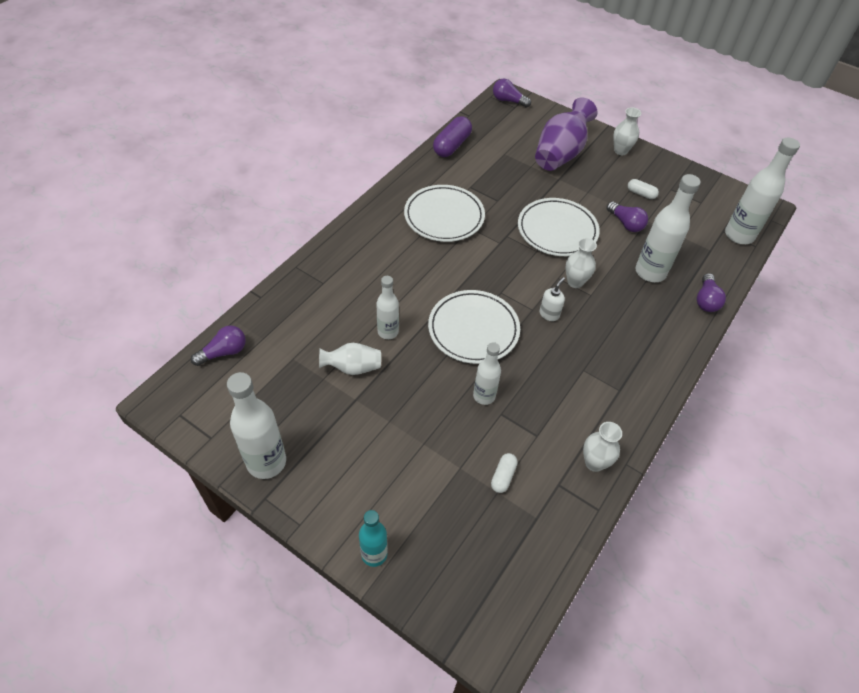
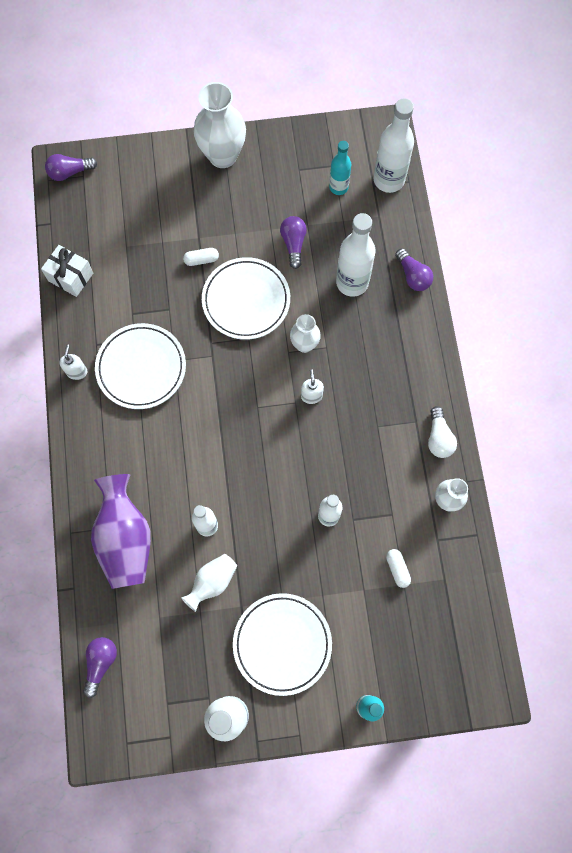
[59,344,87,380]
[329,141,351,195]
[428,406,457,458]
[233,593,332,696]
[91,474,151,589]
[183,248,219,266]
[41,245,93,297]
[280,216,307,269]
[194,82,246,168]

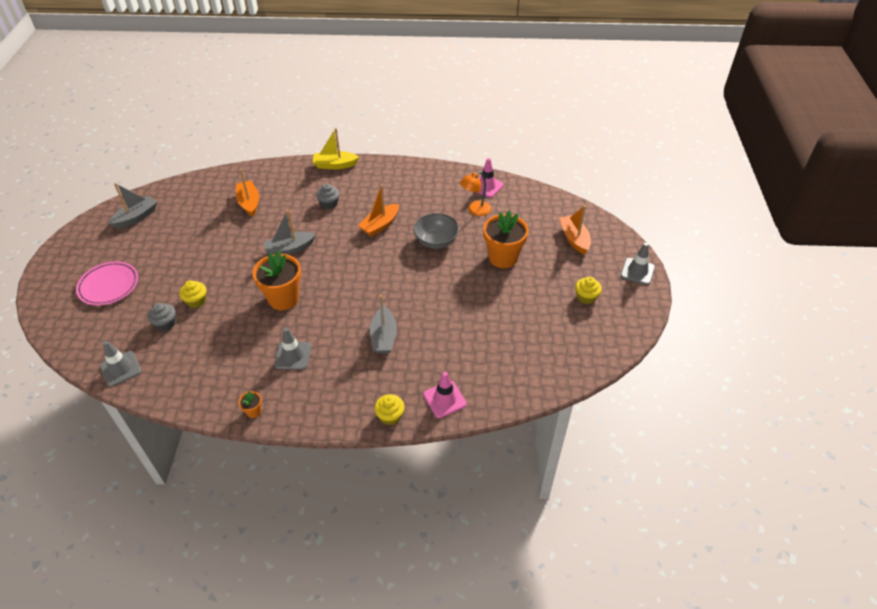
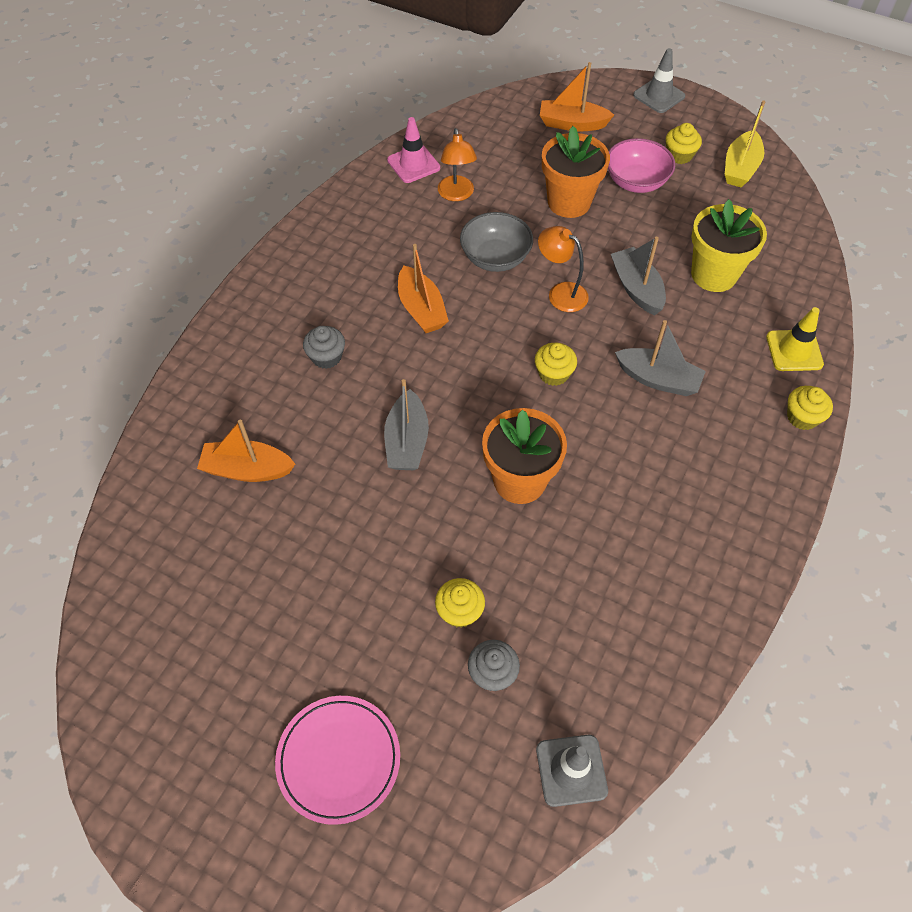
[238,391,262,418] (first image)
[274,328,311,370] (first image)
[535,343,577,386]
[538,226,589,312]
[608,138,675,193]
[691,199,767,292]
[611,237,666,315]
[725,100,765,187]
[766,307,824,371]

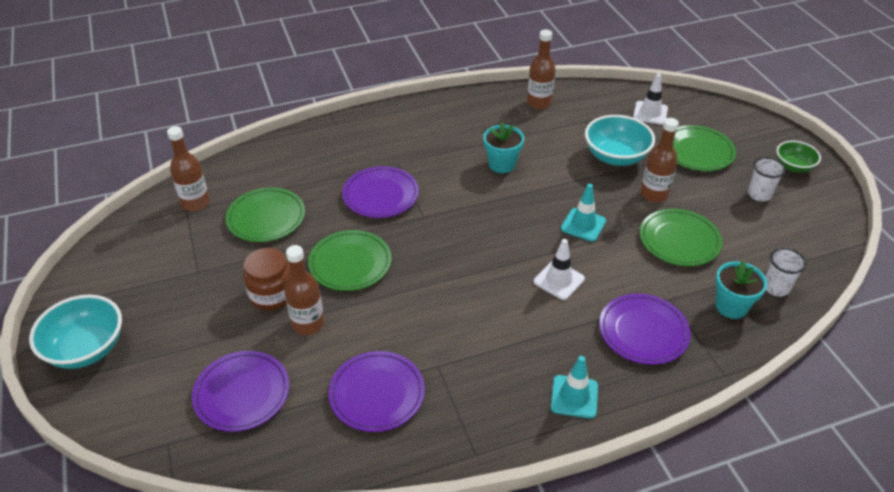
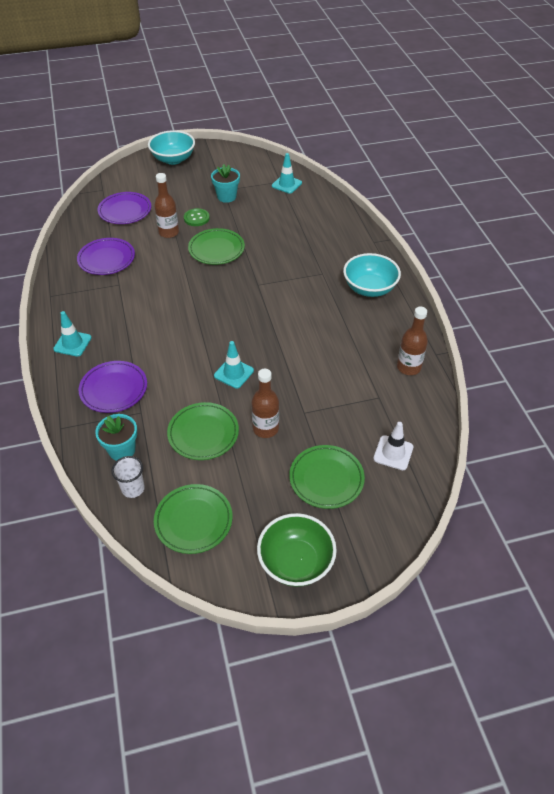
[342,166,419,218] (first image)
[534,239,585,300] (first image)
[748,157,786,201] (first image)
[154,484,233,554]
[211,164,240,203]
[343,253,401,297]
[272,153,302,194]
[184,208,210,226]
[257,513,337,587]

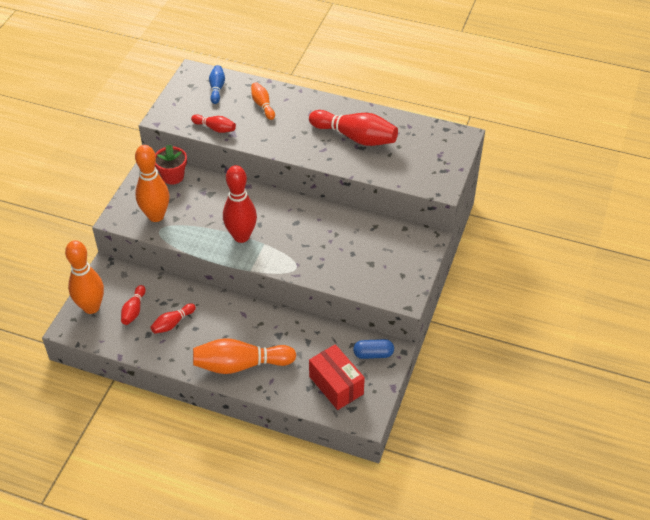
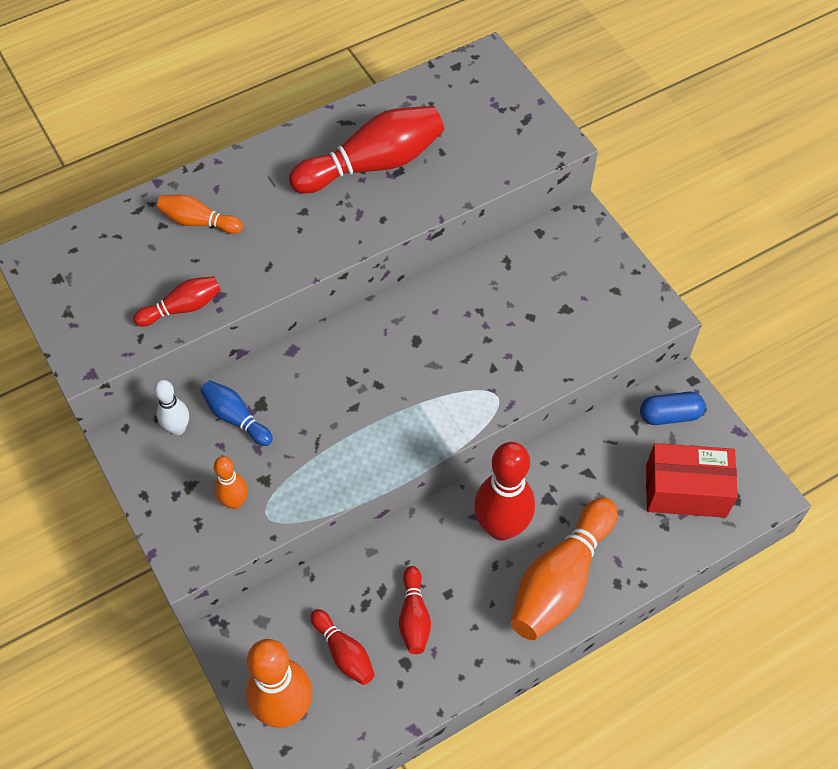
[200,380,273,446]
[474,442,535,541]
[154,380,189,435]
[640,392,705,425]
[214,456,248,509]

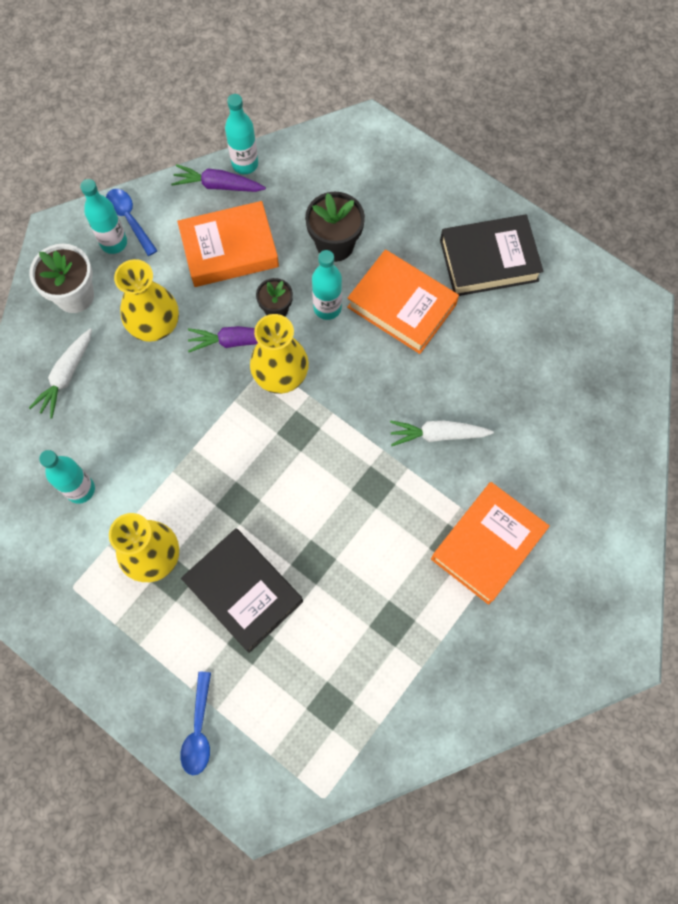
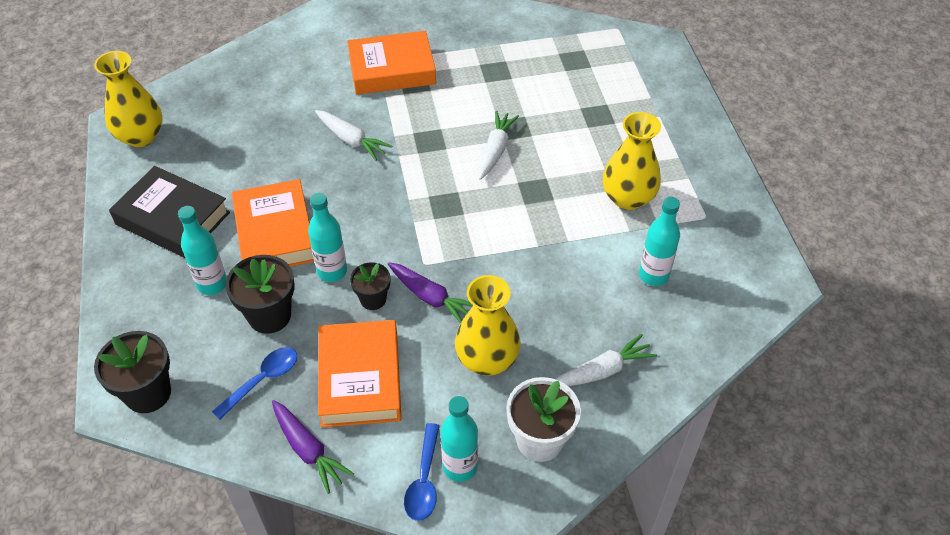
[181,528,303,653] (first image)
[94,331,171,413]
[478,111,519,180]
[212,347,297,420]
[178,206,227,295]
[94,51,163,147]
[318,320,402,428]

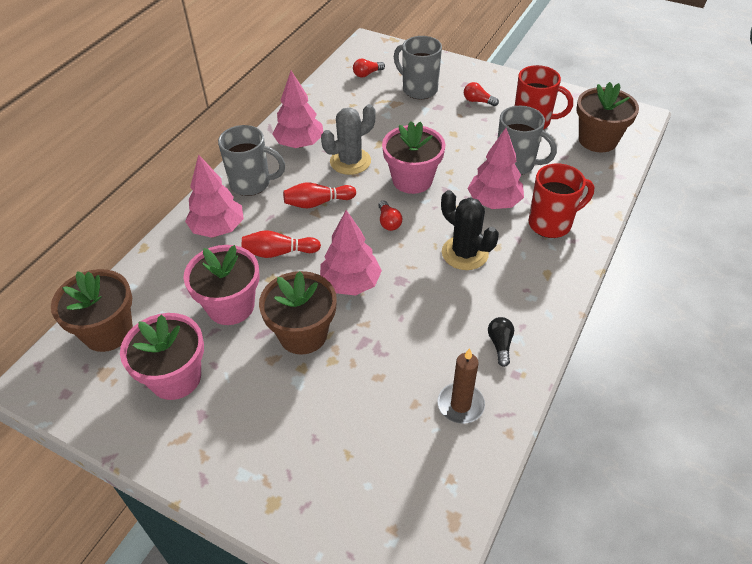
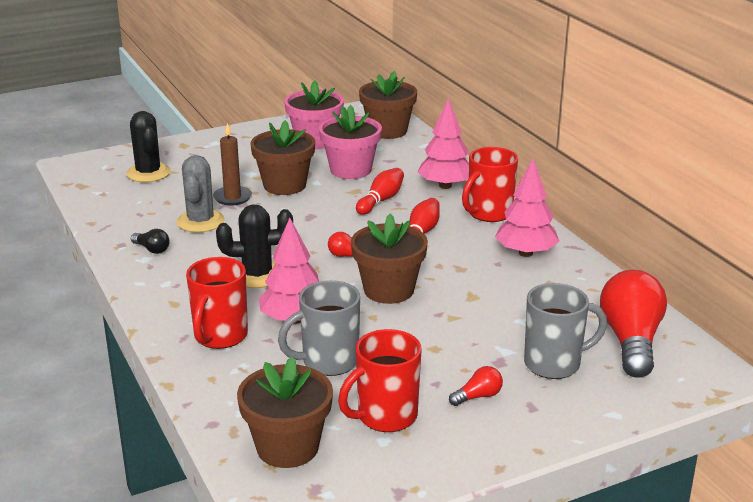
[320,210,382,296] (first image)
[126,111,171,182]
[177,155,225,233]
[213,123,252,206]
[462,147,518,222]
[351,214,428,304]
[600,270,667,378]

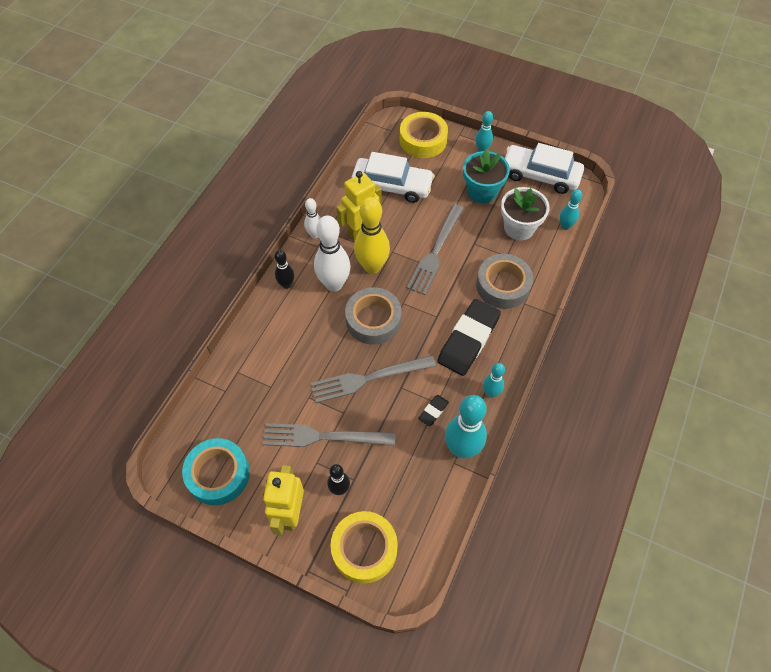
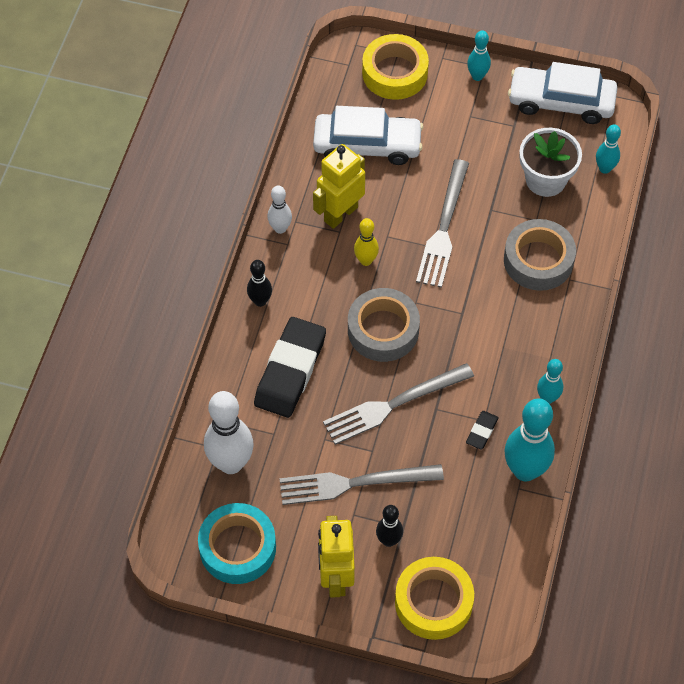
[463,149,510,203] (first image)
[204,391,254,474]
[254,317,326,418]
[354,218,379,266]

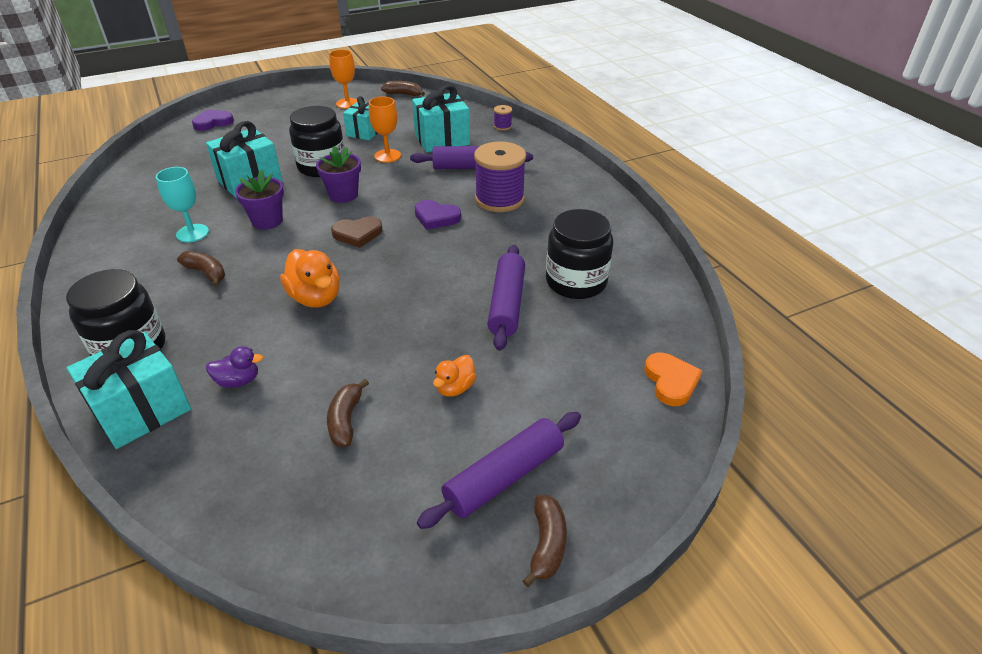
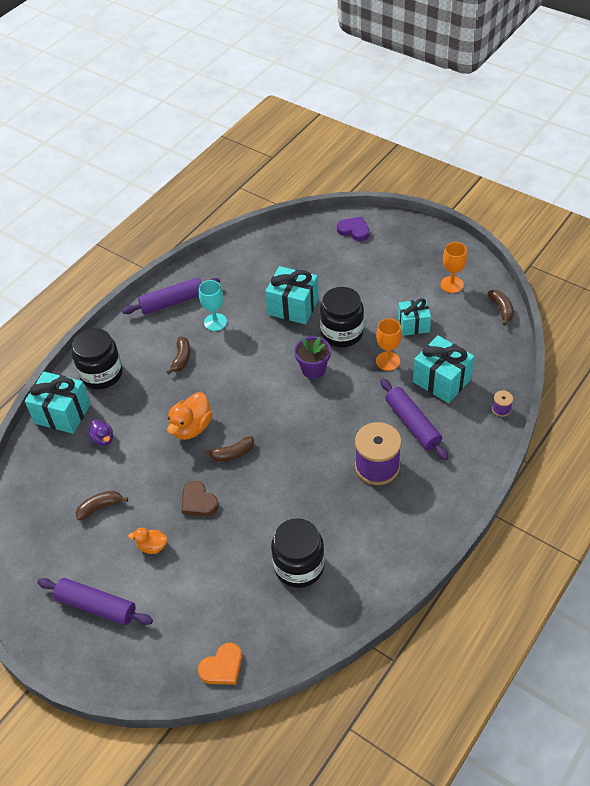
[235,169,284,230] (first image)
[415,200,461,230] (first image)
[181,481,219,516]
[122,278,220,314]
[204,436,254,461]

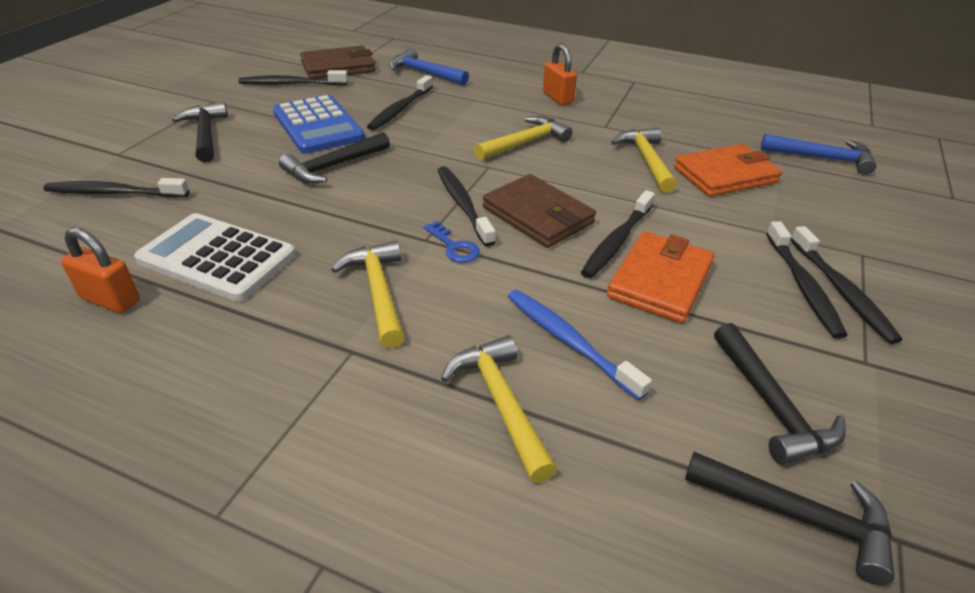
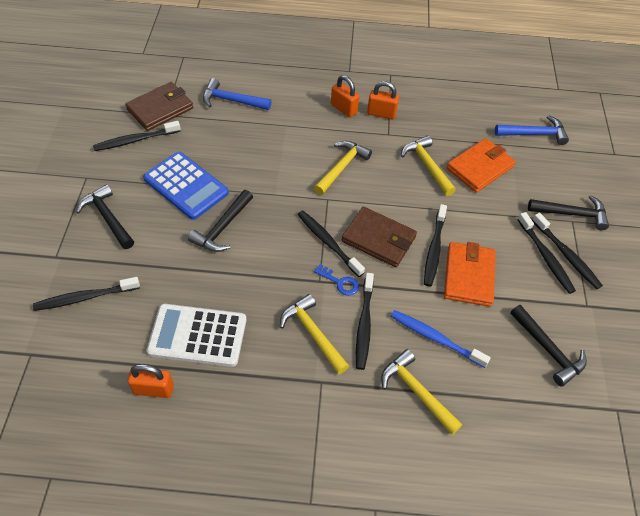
[367,81,399,119]
[356,273,374,370]
[528,195,609,230]

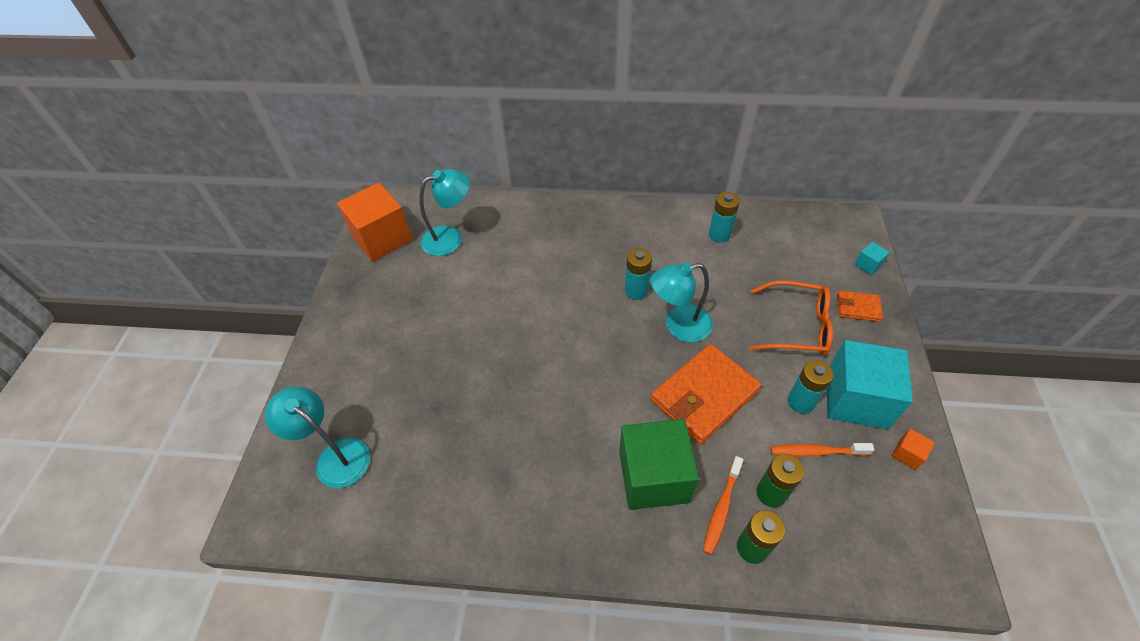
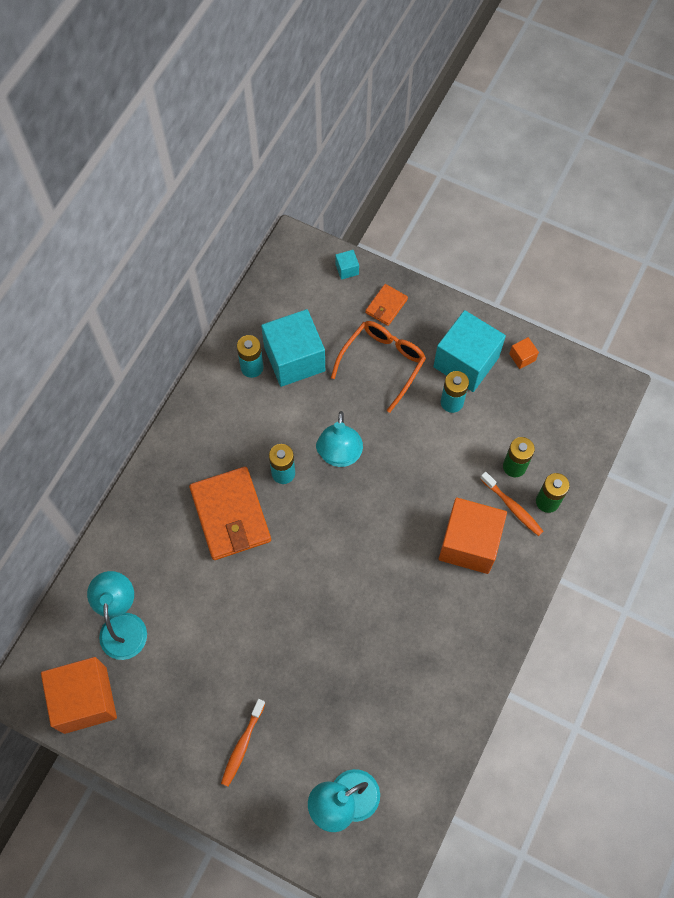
[261,309,325,387]
[189,467,271,560]
[221,699,265,787]
[439,497,507,574]

